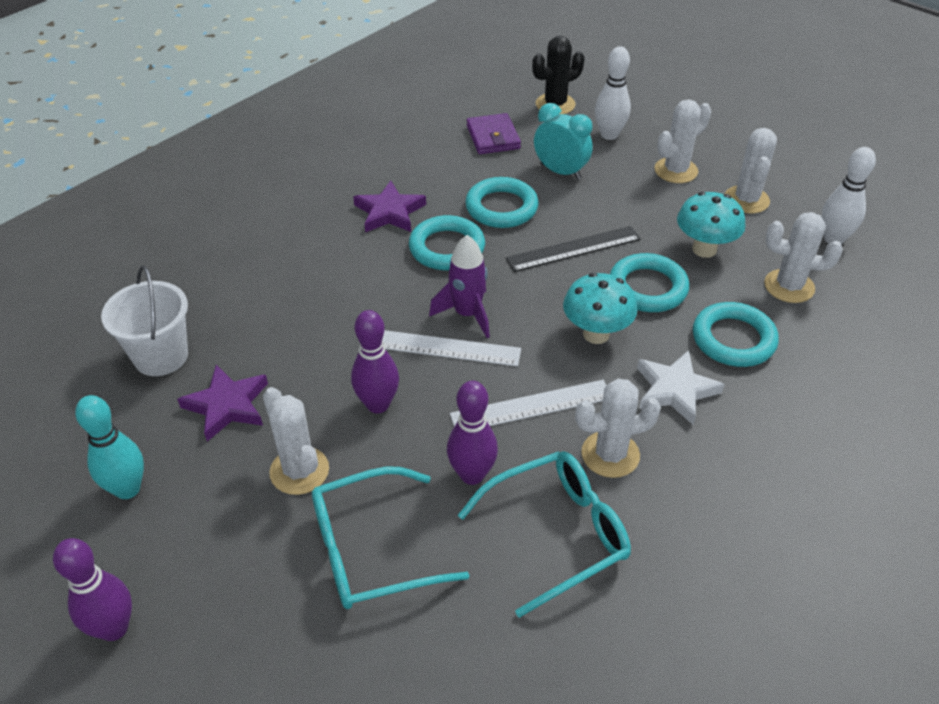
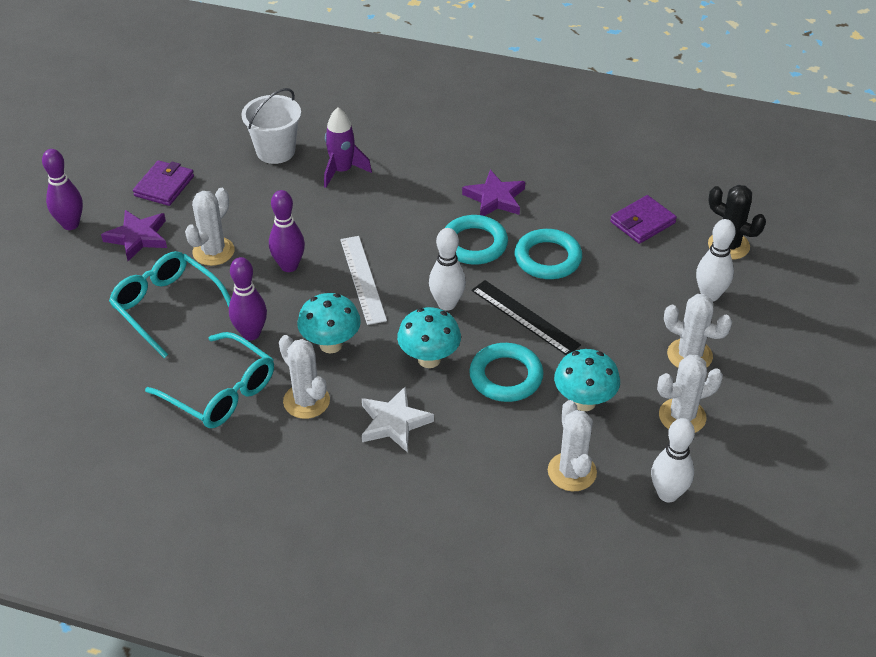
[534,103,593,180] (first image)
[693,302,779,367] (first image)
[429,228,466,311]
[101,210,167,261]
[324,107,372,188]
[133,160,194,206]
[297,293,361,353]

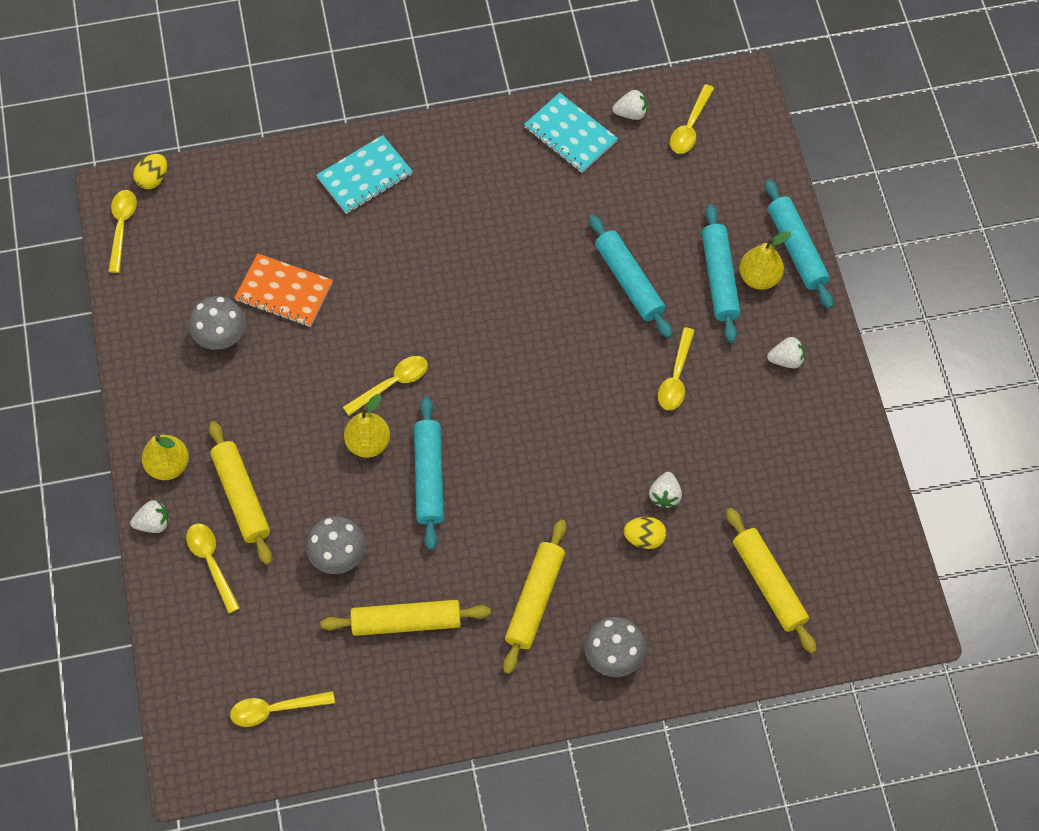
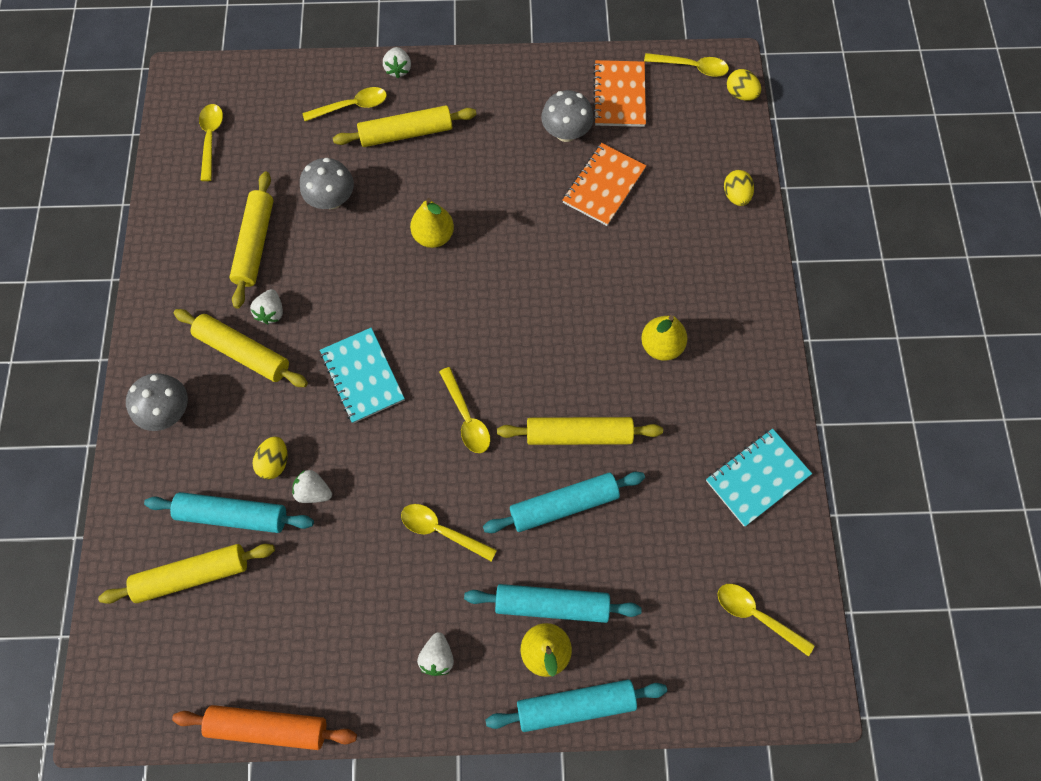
[172,705,357,750]
[497,417,663,445]
[593,60,646,127]
[724,170,754,206]
[641,315,687,361]
[320,328,405,423]
[439,367,490,453]
[144,492,314,533]
[250,289,283,324]

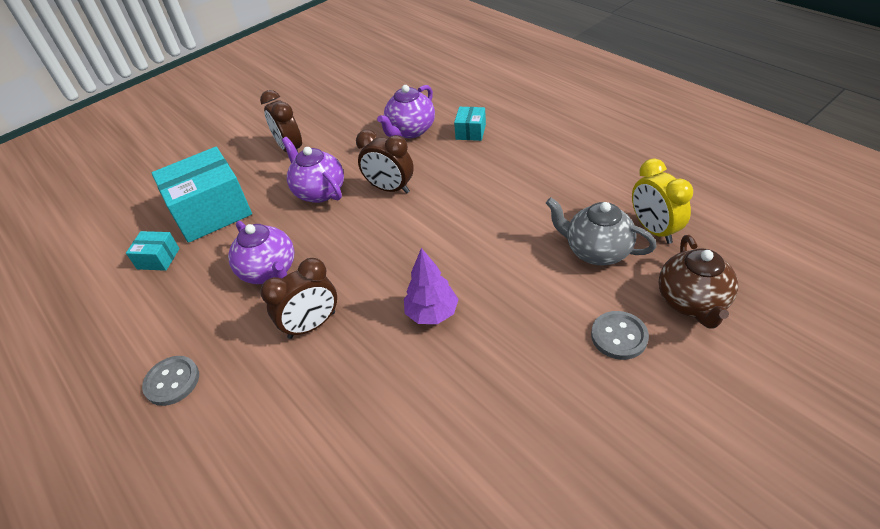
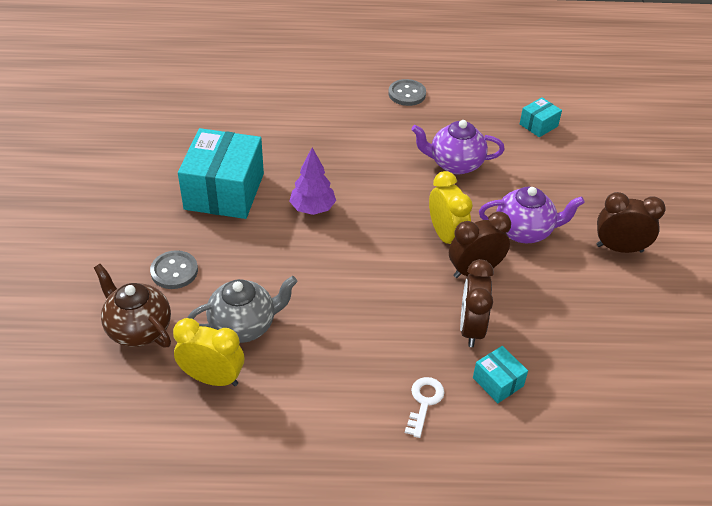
[377,85,435,138] (first image)
[405,377,445,438]
[429,171,473,244]
[178,128,264,219]
[460,259,494,347]

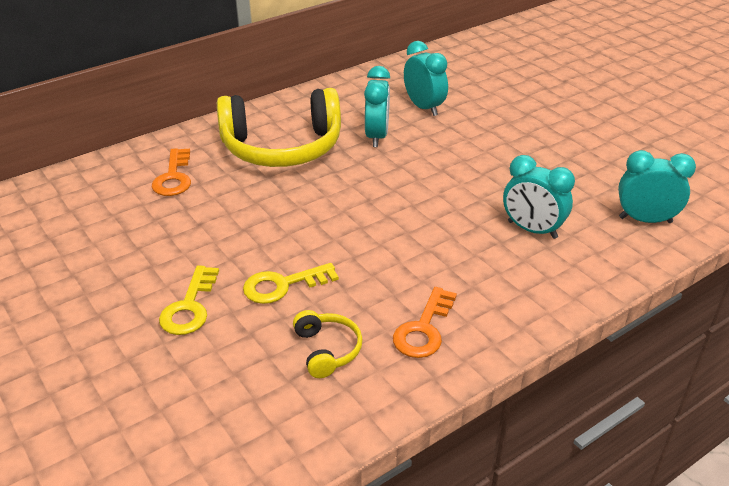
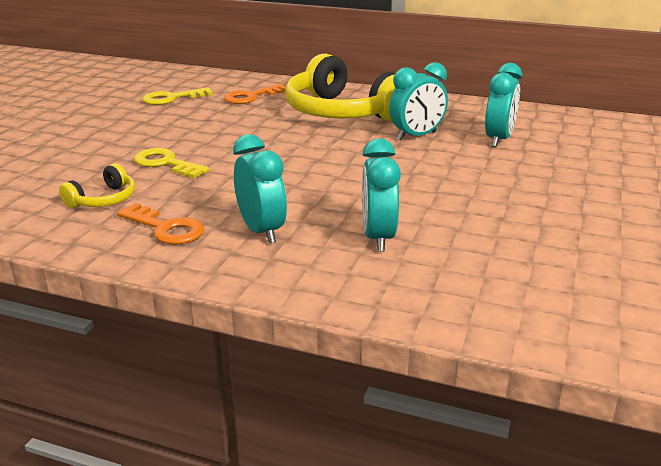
[142,87,213,105]
[233,134,287,244]
[117,203,204,245]

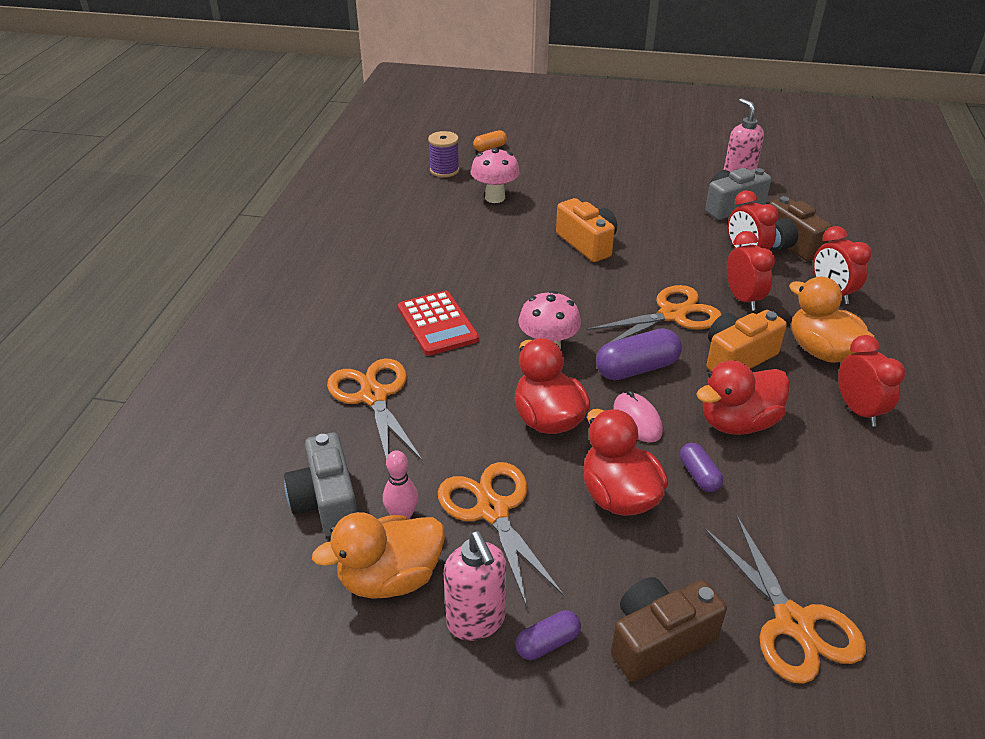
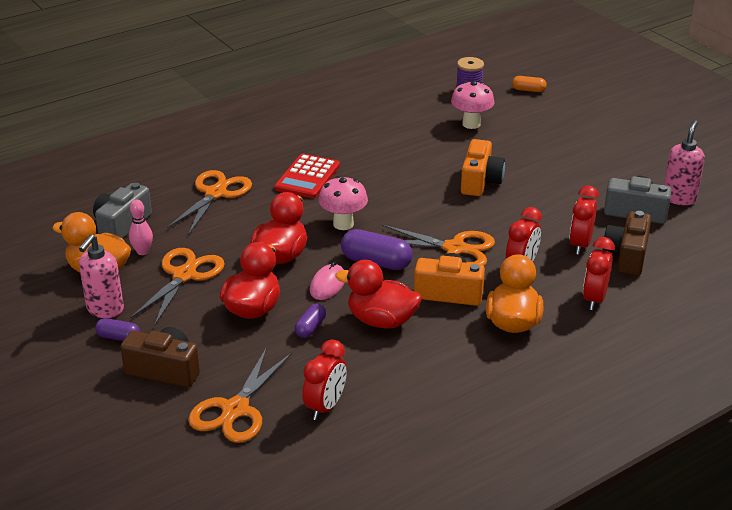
[302,339,347,420]

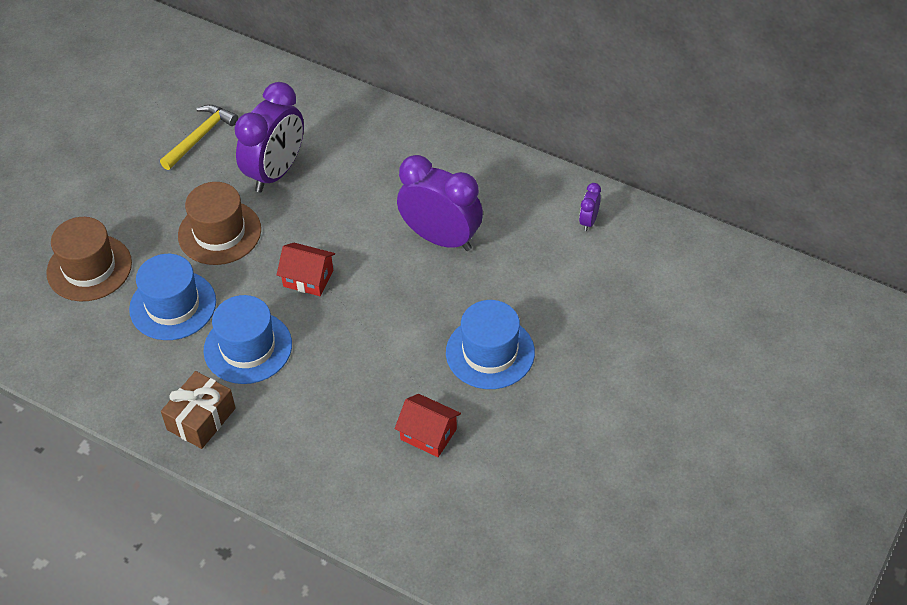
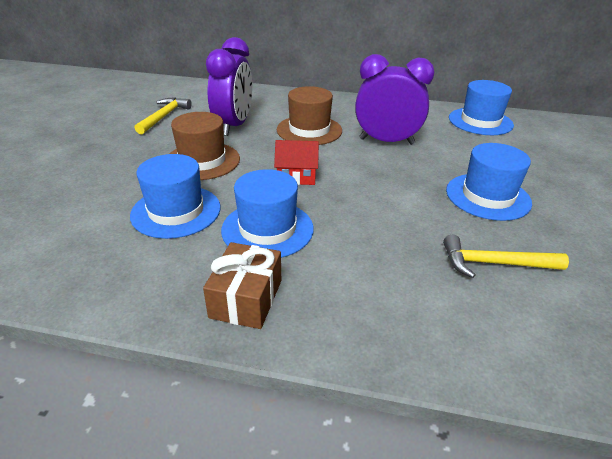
[277,86,342,145]
[443,235,569,278]
[449,80,514,135]

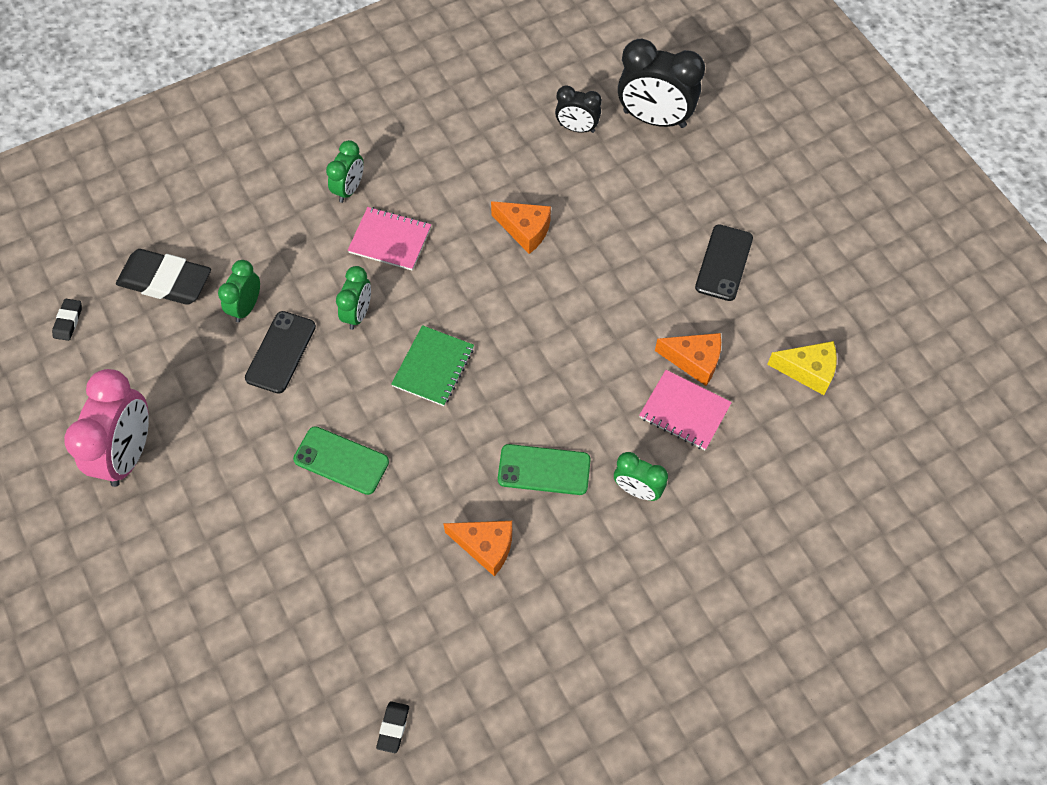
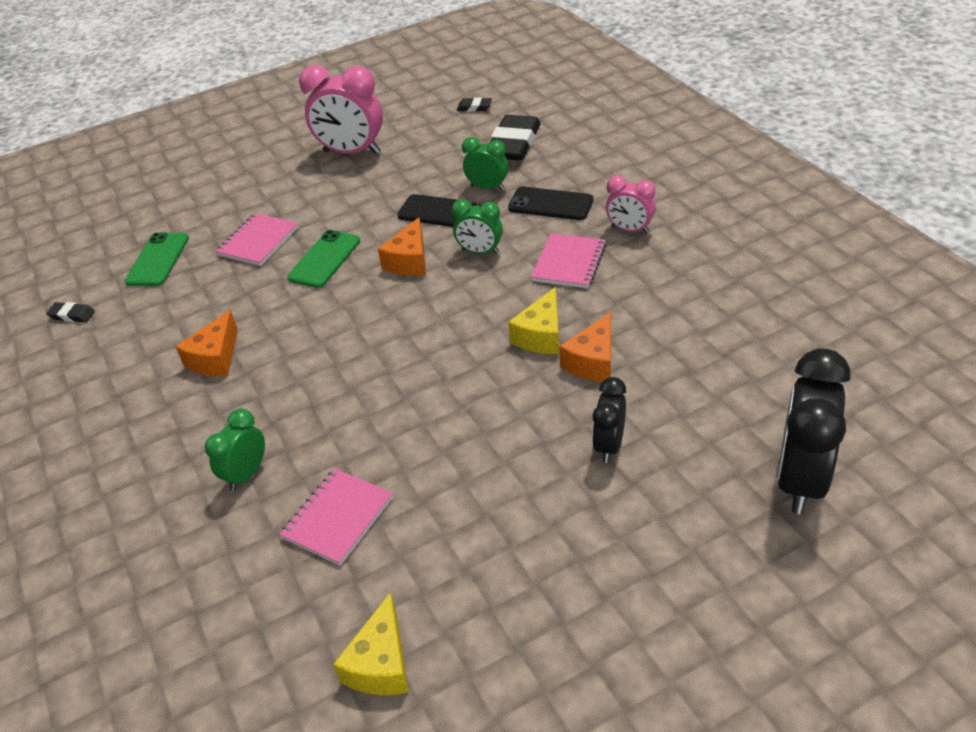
[391,325,474,406] (first image)
[216,213,298,266]
[508,287,560,354]
[125,232,189,286]
[592,377,626,463]
[378,217,426,275]
[508,187,593,220]
[606,176,656,234]

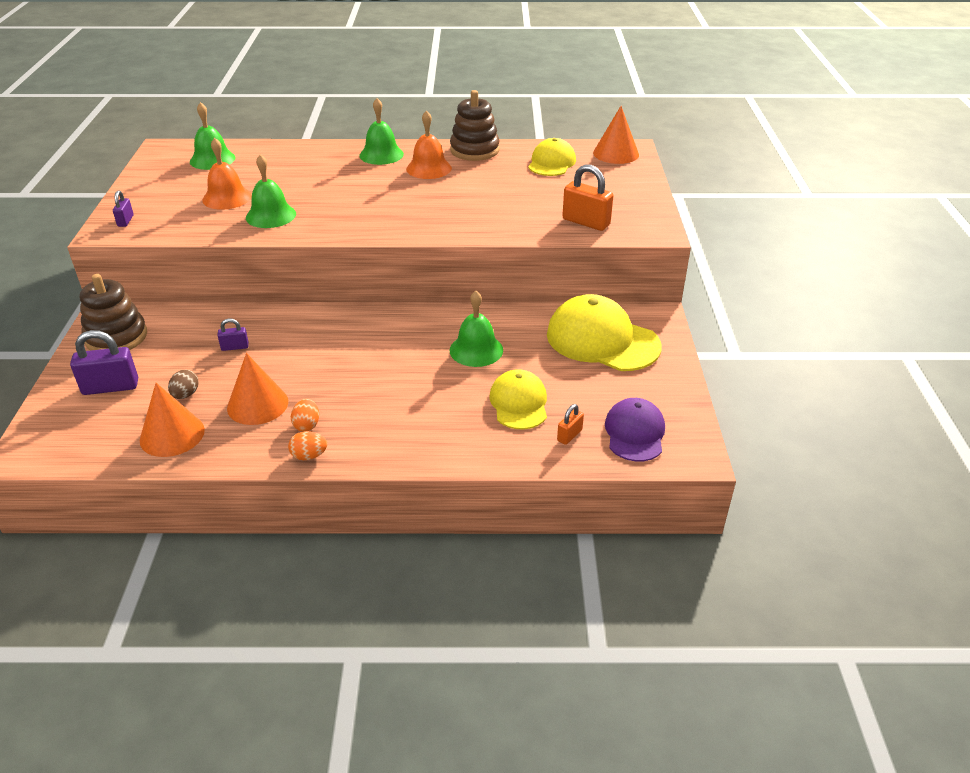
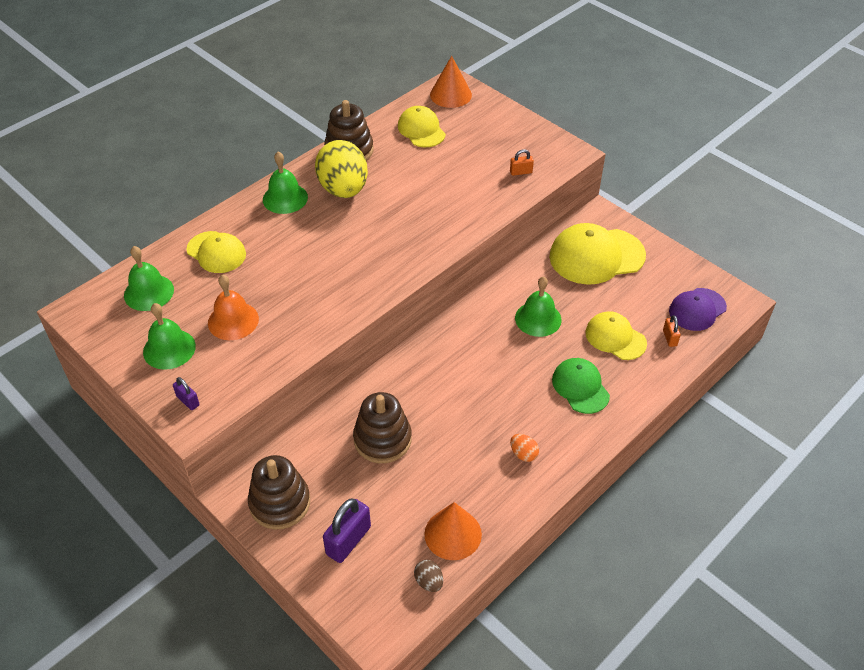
[227,353,288,425] (first image)
[288,431,327,460] (first image)
[186,231,246,273]
[552,358,610,414]
[414,560,443,592]
[143,303,196,370]
[353,392,412,463]
[315,140,368,198]
[669,288,727,331]
[510,149,534,176]

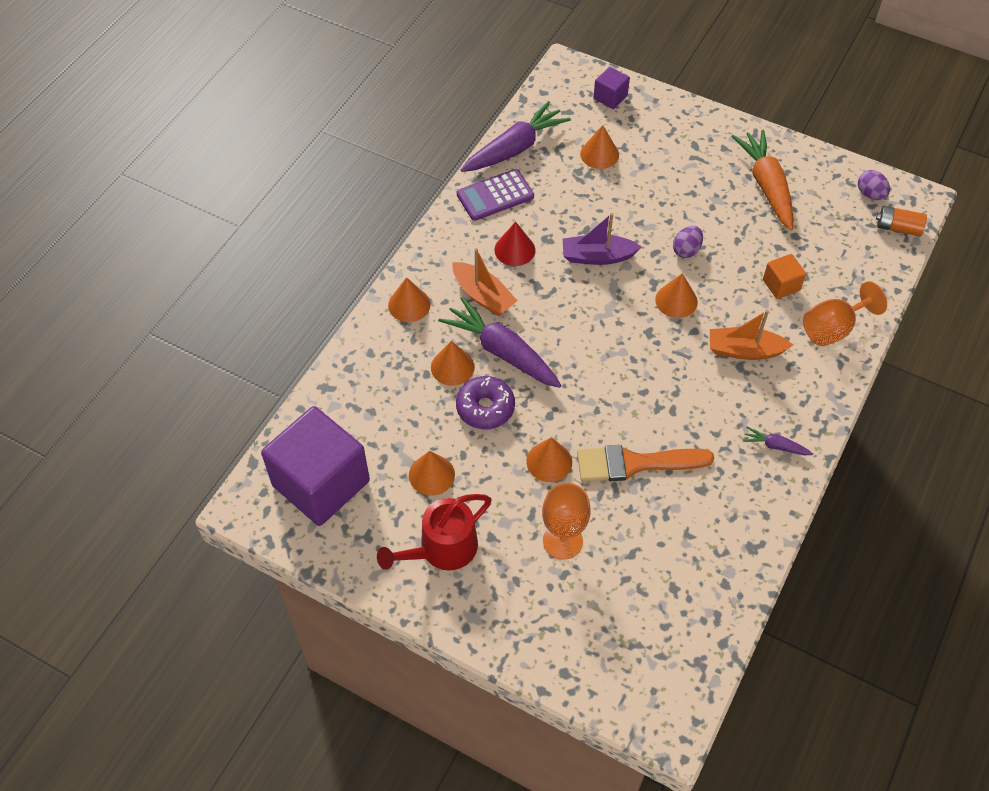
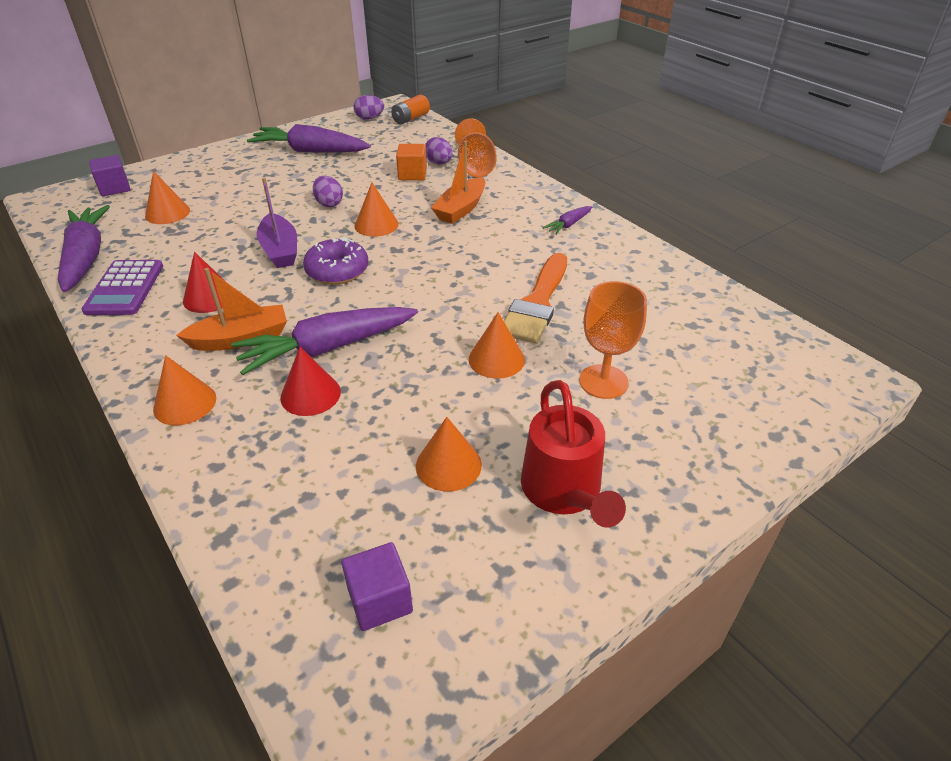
[425,137,452,165]
[303,238,368,285]
[280,347,341,416]
[247,124,371,152]
[257,178,297,268]
[341,542,413,631]

